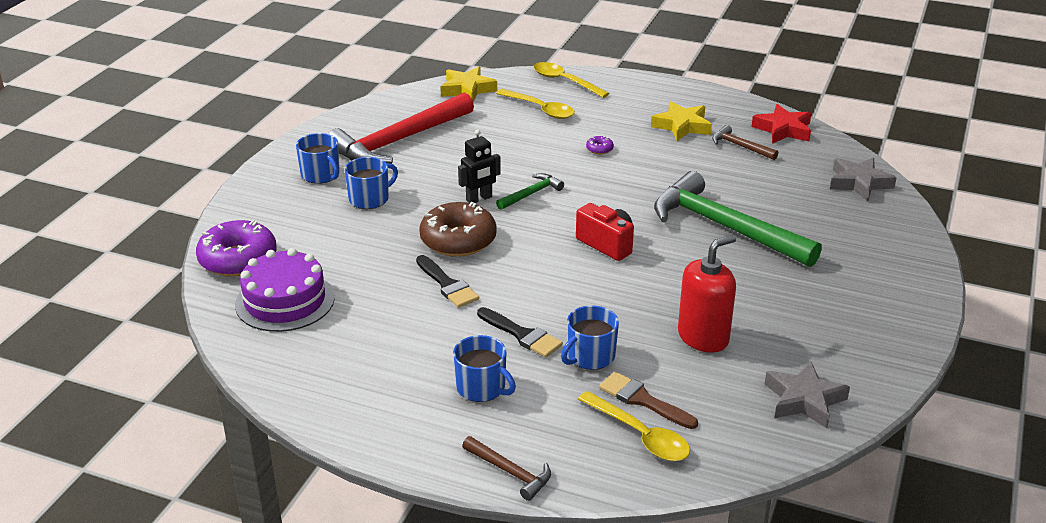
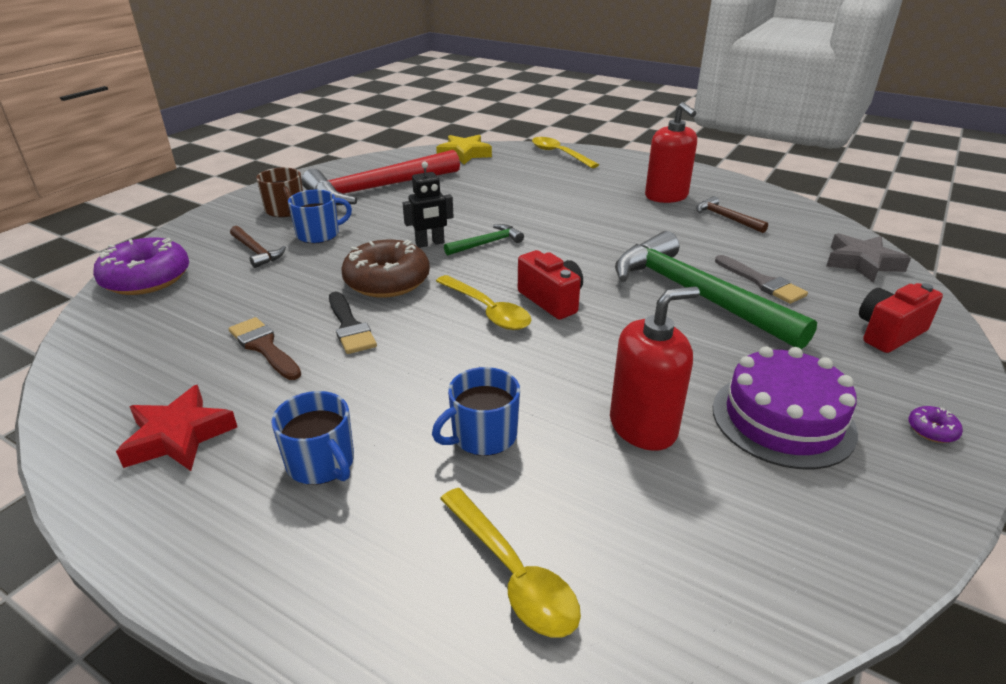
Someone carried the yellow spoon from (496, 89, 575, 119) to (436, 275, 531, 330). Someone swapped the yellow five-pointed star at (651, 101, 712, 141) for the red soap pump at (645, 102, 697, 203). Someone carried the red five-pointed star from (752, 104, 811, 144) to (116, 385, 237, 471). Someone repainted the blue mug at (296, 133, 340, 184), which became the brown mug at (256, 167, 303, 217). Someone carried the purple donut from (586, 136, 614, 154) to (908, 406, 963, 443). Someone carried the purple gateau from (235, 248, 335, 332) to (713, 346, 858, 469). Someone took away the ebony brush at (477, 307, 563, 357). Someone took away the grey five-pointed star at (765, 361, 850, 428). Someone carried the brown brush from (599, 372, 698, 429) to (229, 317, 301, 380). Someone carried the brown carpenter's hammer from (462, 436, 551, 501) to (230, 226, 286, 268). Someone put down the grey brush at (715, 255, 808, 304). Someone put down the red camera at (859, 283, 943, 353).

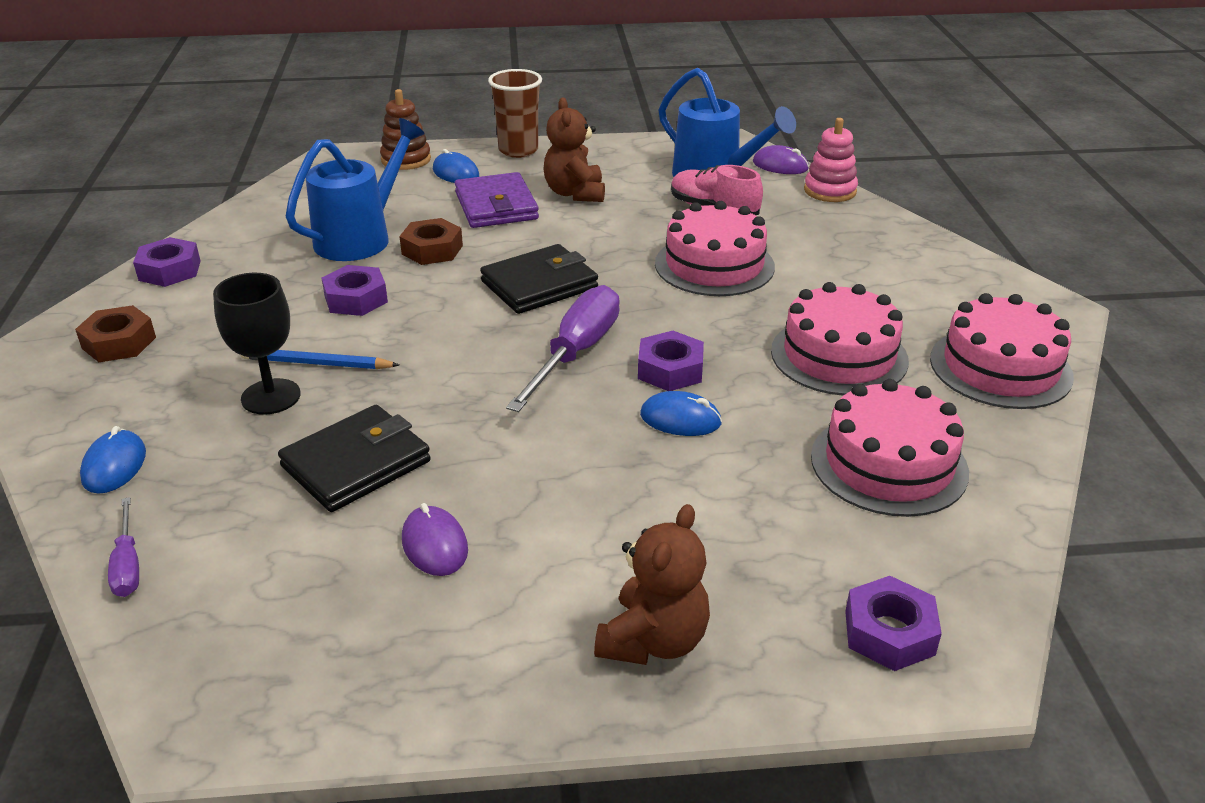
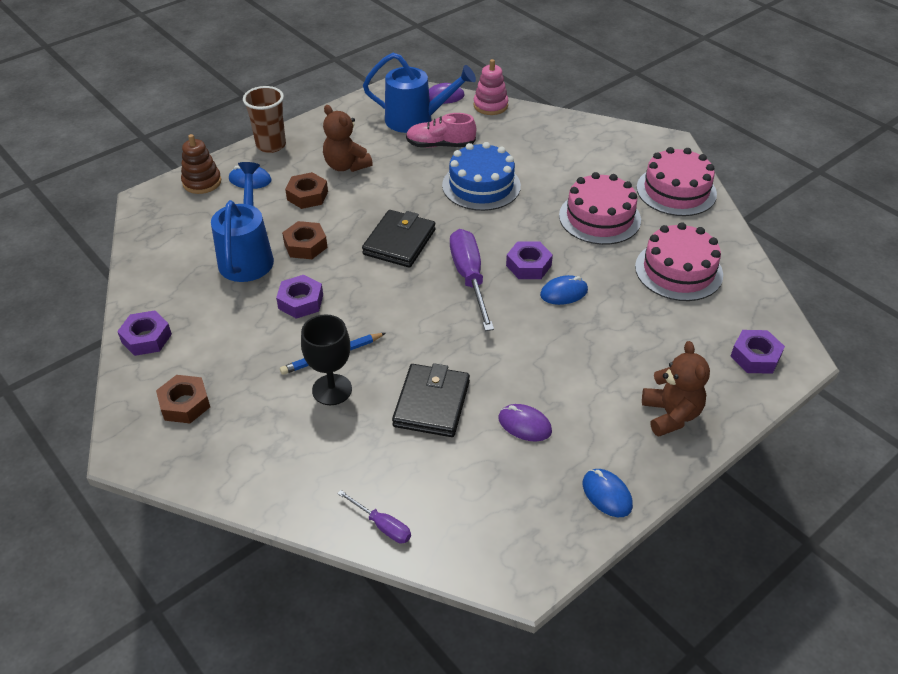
Someone swapped the purple wallet at (455, 172, 539, 228) for the brown hexagon nut at (285, 172, 328, 209). Someone repainted the rosy gateau at (655, 201, 775, 296), which became the blue gateau at (442, 142, 521, 211). Someone carried the blue mouse from (80, 426, 146, 493) to (583, 469, 633, 517).

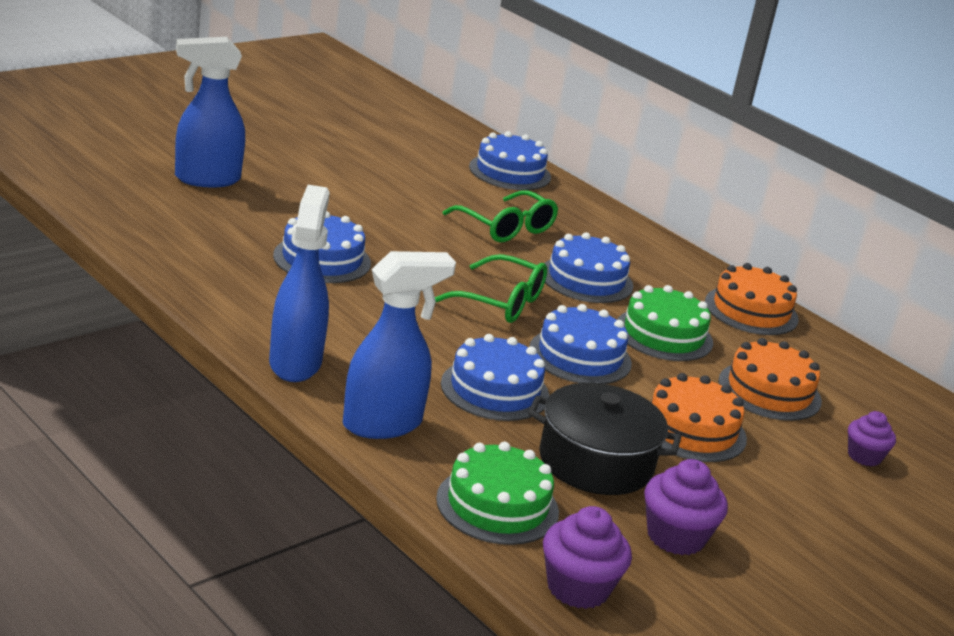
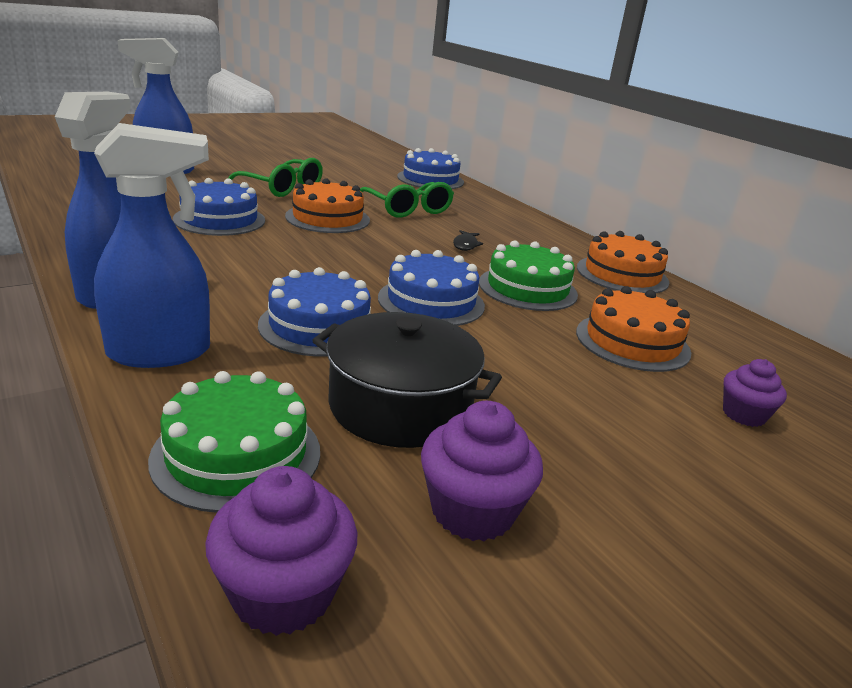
Someone swapped the blue gateau at (545, 232, 633, 303) for the ebony toy fish at (453, 230, 483, 251). Someone carried the green eyeglasses from (435, 254, 547, 323) to (228, 158, 323, 197). Someone carried the orange gateau from (651, 373, 747, 462) to (285, 178, 370, 233).

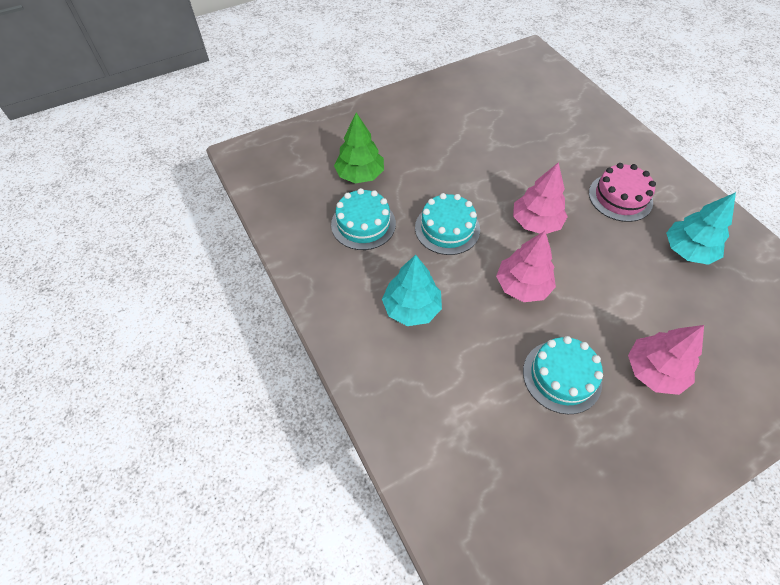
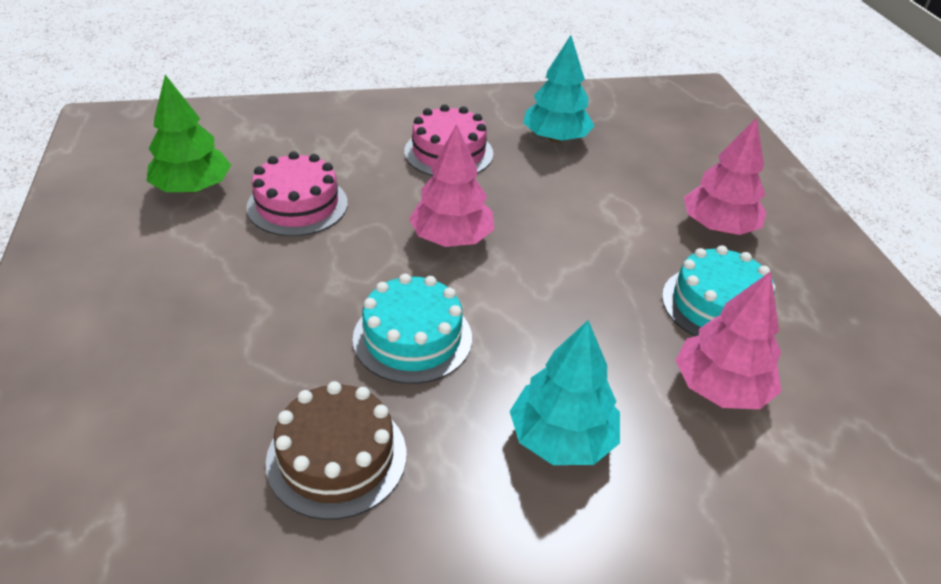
Someone carried the green tree from (334, 113, 384, 183) to (147, 75, 231, 193). Someone repainted the turquoise gateau at (331, 188, 396, 250), which became the brown gateau at (266, 381, 406, 520). Someone carried the rosy tree from (496, 231, 556, 302) to (675, 271, 782, 409). Someone put down the rosy gateau at (246, 151, 348, 236).

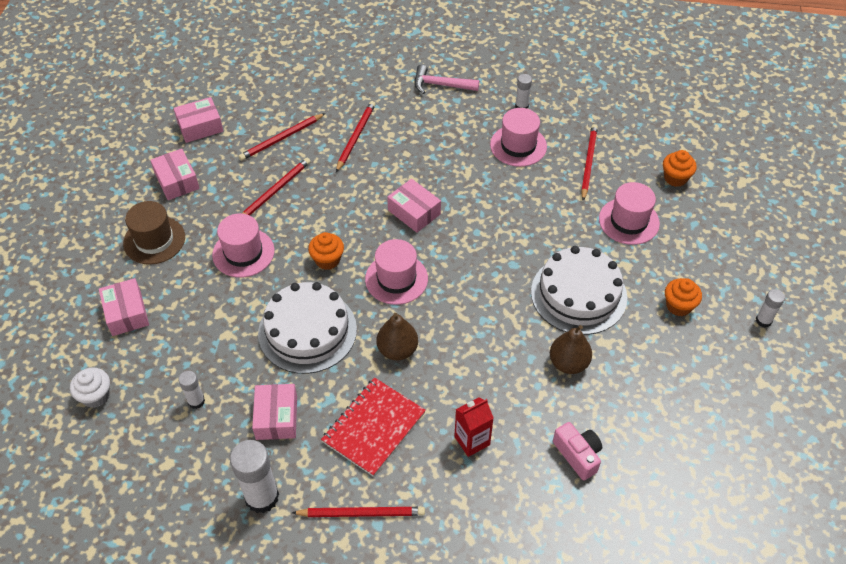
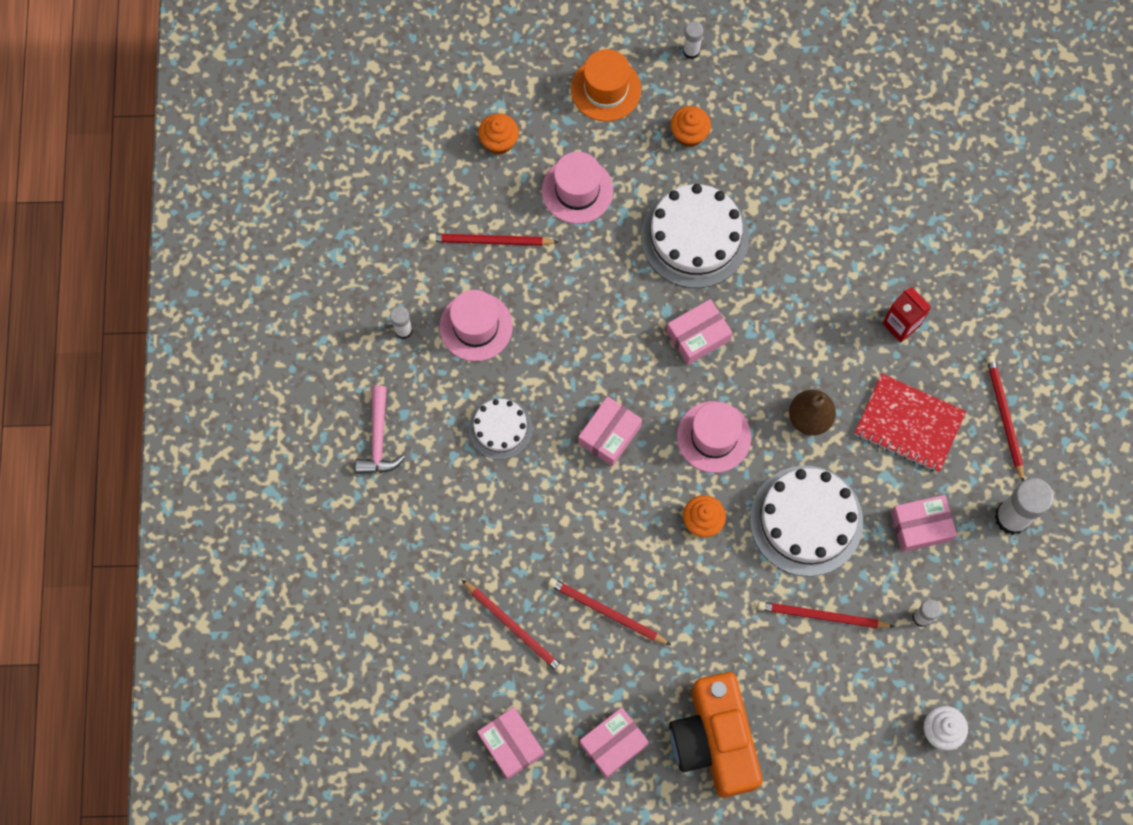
Someone carried the red lead pencil from (336, 101, 376, 172) to (758, 601, 895, 628). Someone swapped the brown hat at (123, 201, 185, 265) for the orange camera at (669, 672, 763, 798). Someone took away the rosy hat at (212, 213, 275, 278). Someone carried the rosy package from (99, 278, 149, 336) to (666, 299, 732, 365). Someone took away the brown pear fruit at (550, 325, 592, 374). Someone took away the rosy camera at (553, 422, 602, 480). Someone put down the orange hat at (571, 49, 641, 121). Someone put down the snow-white gateau at (469, 398, 533, 460).

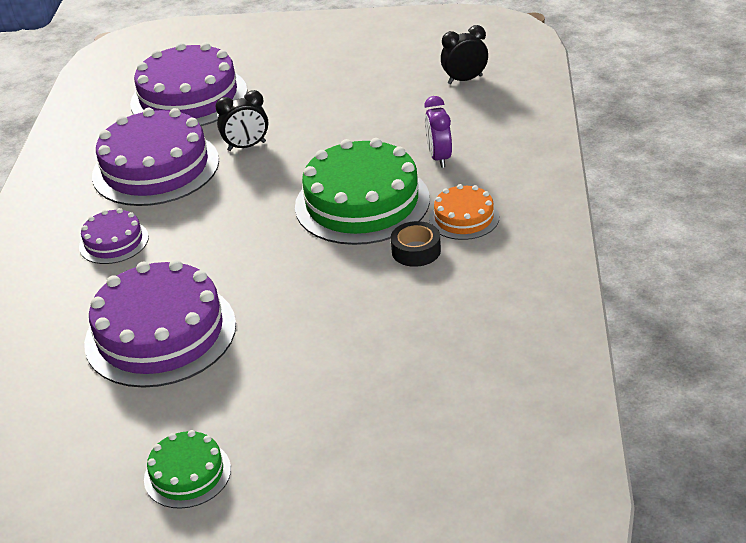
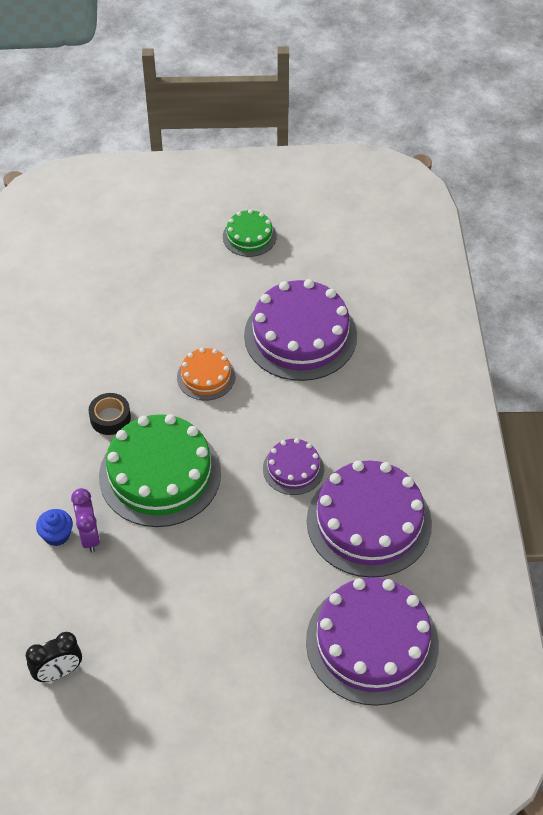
Someone took away the ebony bedside clock at (215, 90, 268, 151). Someone carried the orange gateau from (429, 184, 499, 240) to (177, 348, 235, 400). Someone carried the purple gateau from (79, 208, 149, 264) to (263, 438, 324, 495). Someone put down the blue muffin at (36, 509, 73, 546).

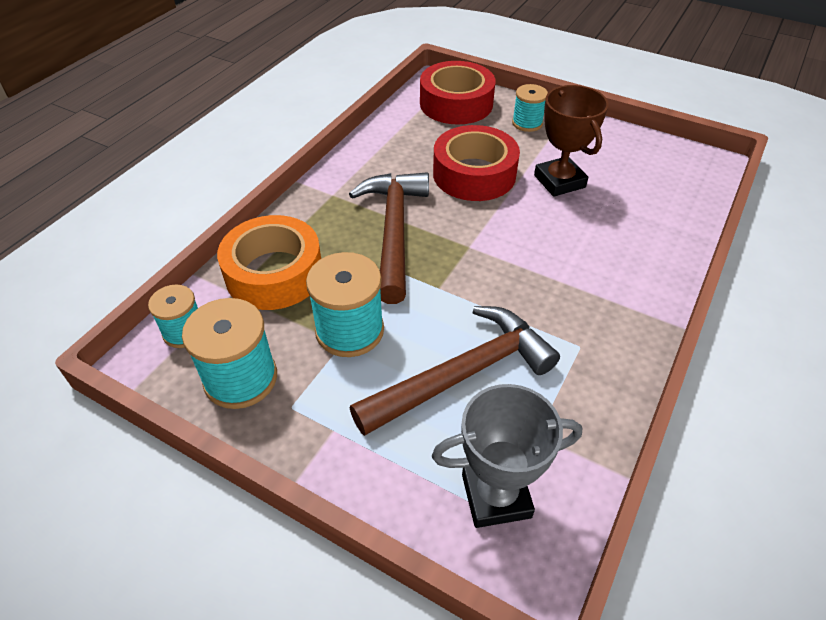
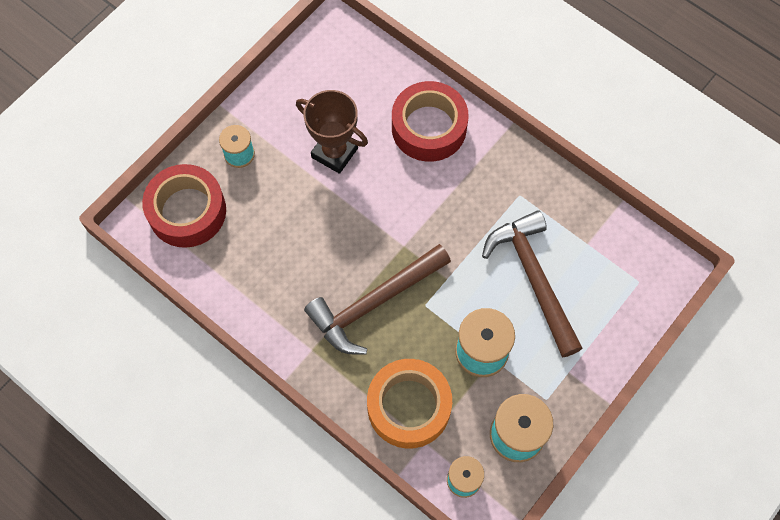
Someone rotated the brown award cup at (534, 85, 609, 197) by 45 degrees clockwise. Someone carried the red sticky tape from (433, 125, 520, 201) to (392, 81, 469, 162). Someone rotated the brown carpenter's hammer at (349, 172, 429, 304) by 45 degrees counterclockwise. Someone took away the grey award cup at (432, 384, 582, 528).

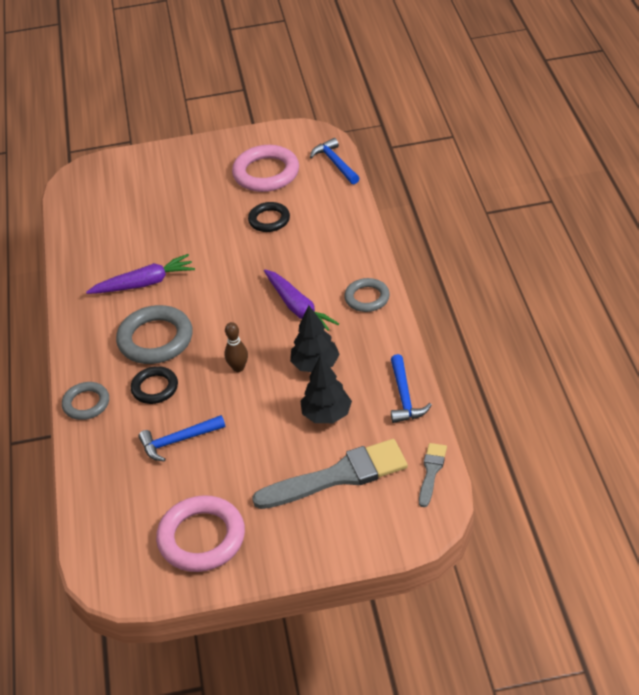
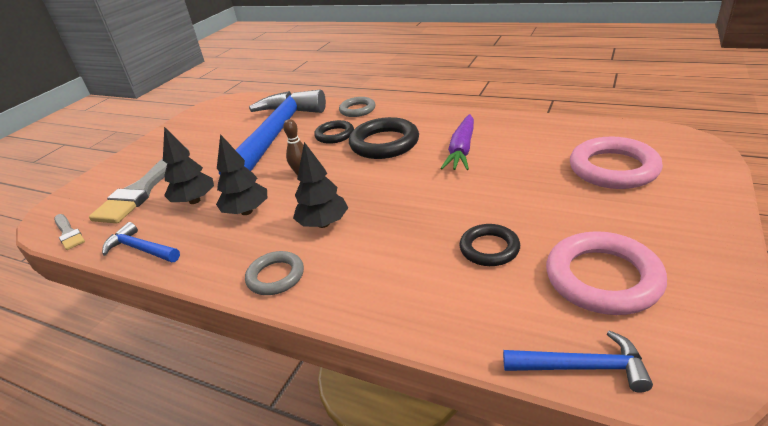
Someone swapped the purple toy carrot at (264, 270, 339, 331) for the ebony tree at (293, 142, 348, 228). Someone repainted the grey torus at (116, 305, 193, 364), which became the ebony torus at (349, 117, 419, 159). Someone scaled the blue carpenter's hammer at (138, 415, 225, 462) by 2.38. Someone carried the rosy torus from (156, 495, 245, 572) to (570, 136, 663, 189).

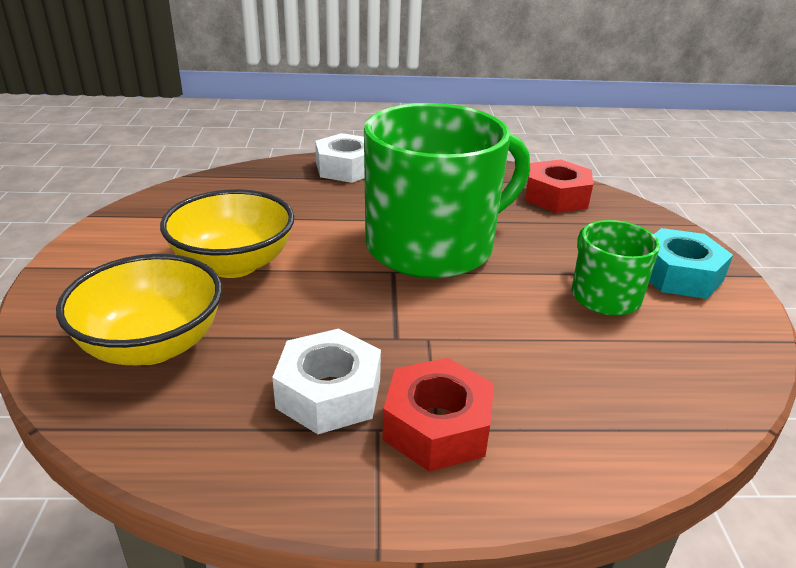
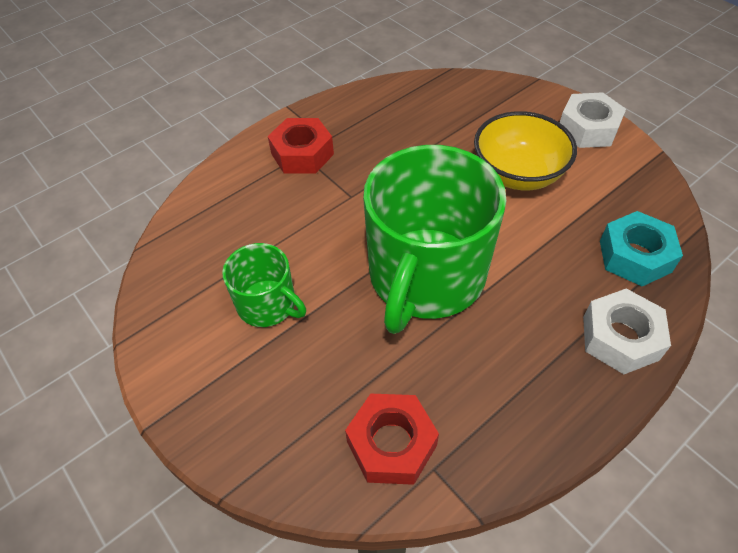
Someone carried the turquoise hexagon nut from (649, 228, 733, 299) to (600, 211, 683, 286). Someone took away the yellow serving bowl at (56, 254, 222, 365). Someone carried the snow-white hexagon nut from (272, 329, 381, 434) to (560, 92, 626, 148).

